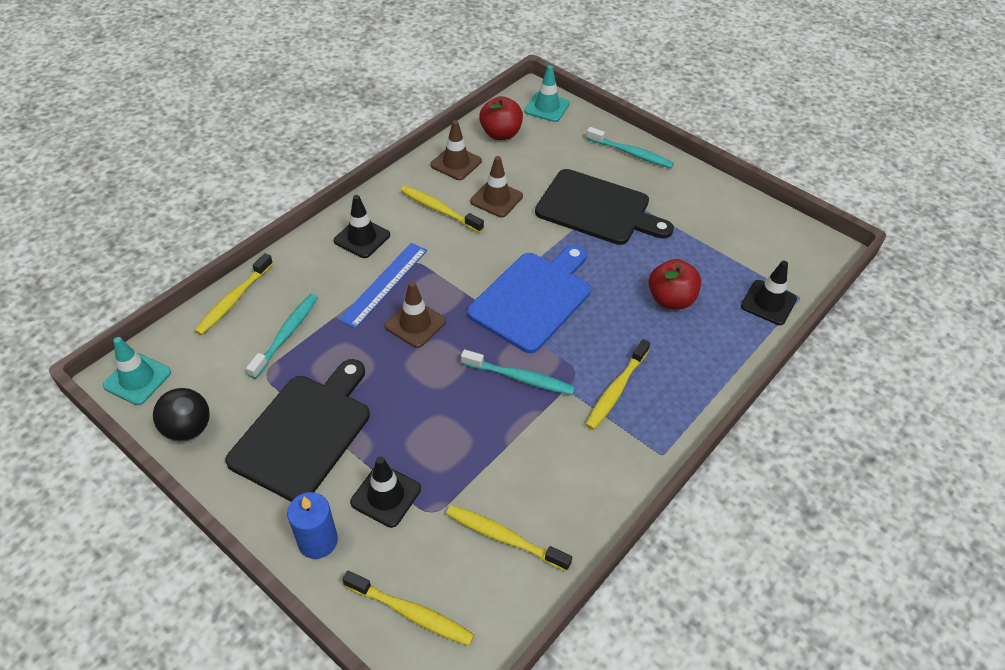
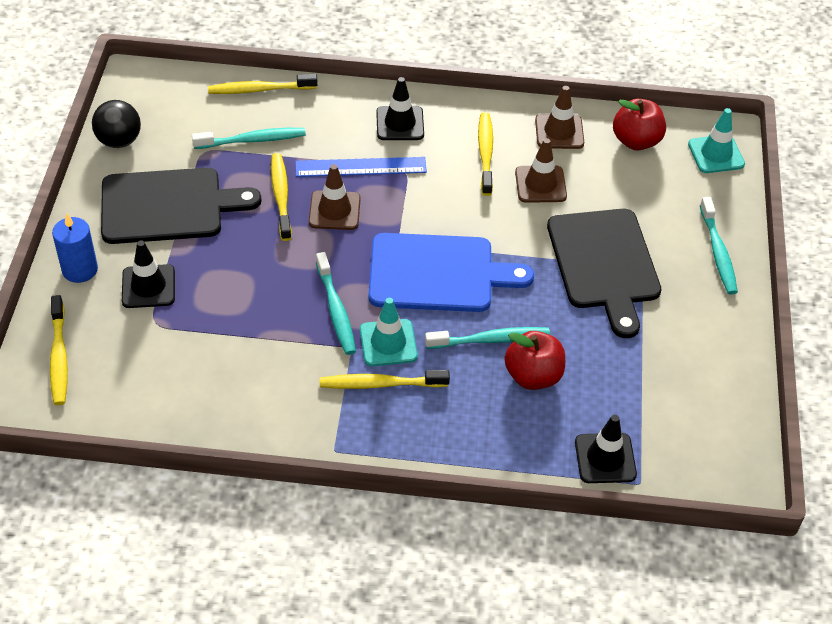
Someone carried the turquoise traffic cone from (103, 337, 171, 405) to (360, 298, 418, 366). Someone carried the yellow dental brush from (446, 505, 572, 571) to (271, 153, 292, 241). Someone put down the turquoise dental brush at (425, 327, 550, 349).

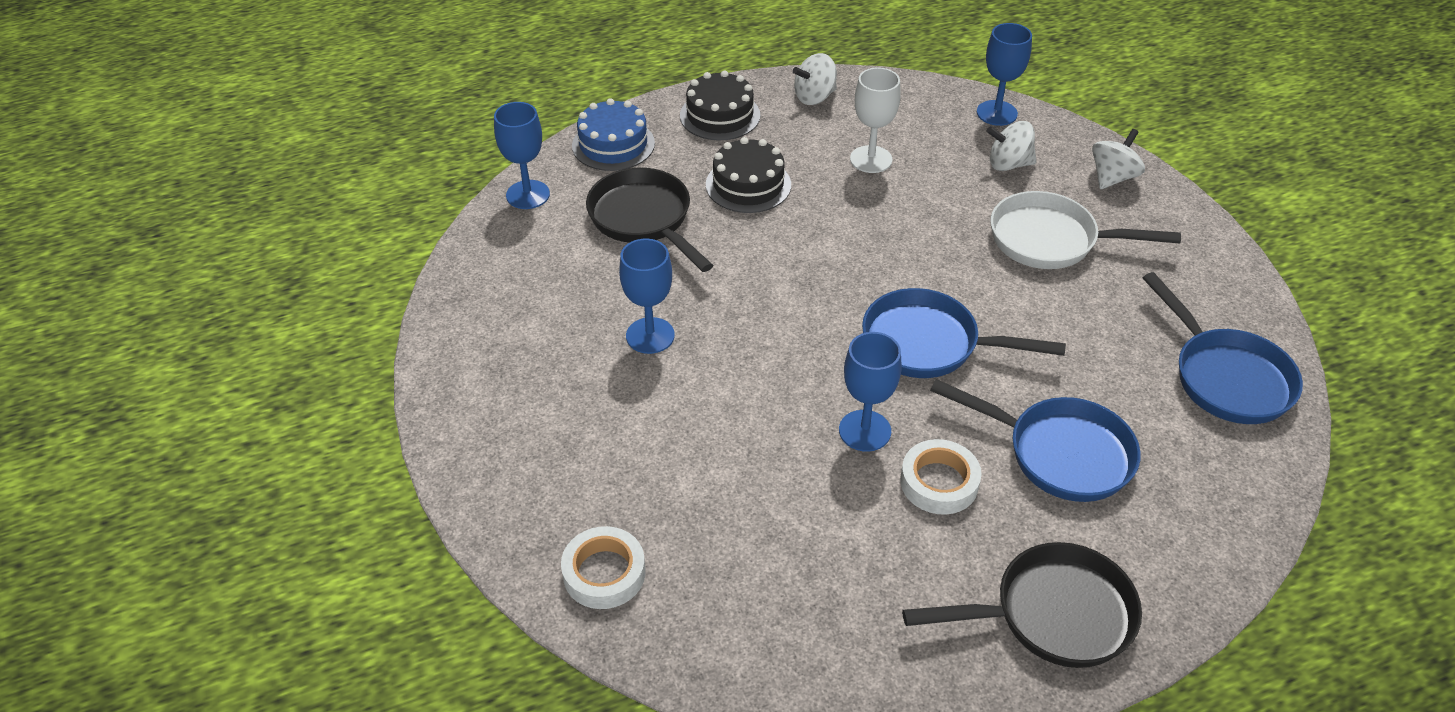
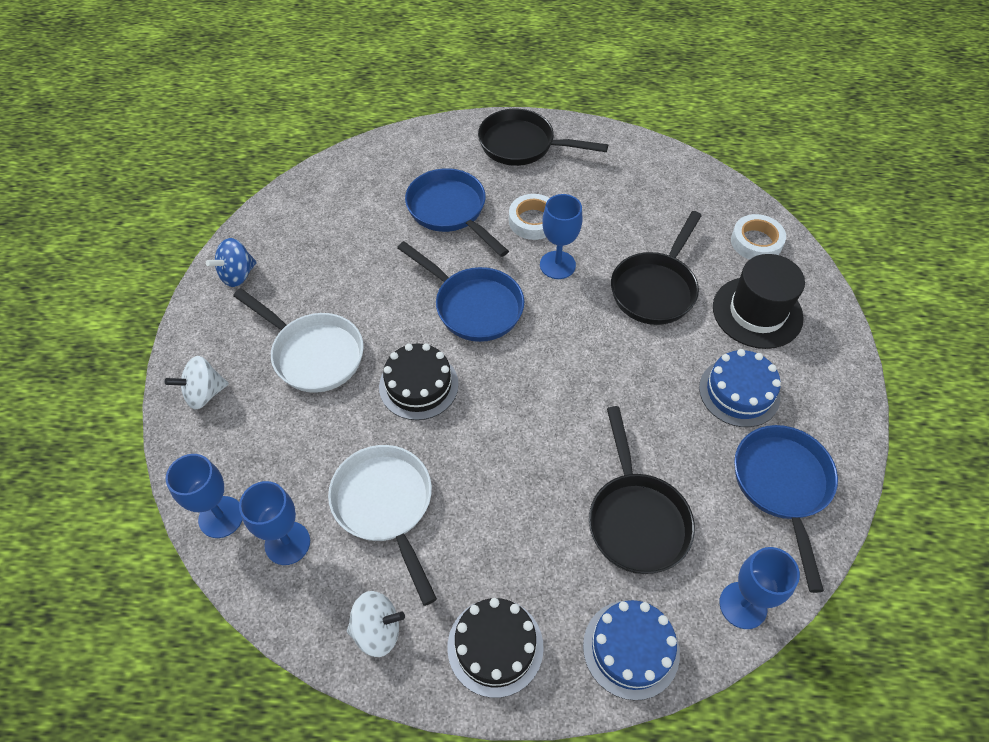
Someone swapped the snow-white wine glass at (850, 67, 901, 173) for the snow-white pan at (328, 445, 437, 606). Someone took away the snow-white toy top at (987, 121, 1037, 171). Someone carried the ebony gateau from (706, 137, 791, 213) to (379, 343, 459, 420). Someone carried the blue wine glass from (619, 238, 675, 354) to (239, 481, 310, 565). Someone carried the blue pan from (1143, 272, 1303, 424) to (734, 425, 838, 593). Someone put down the ebony pan at (611, 211, 702, 325). Someone put down the blue toy top at (206, 238, 257, 287). Someone put down the ebony hat at (713, 254, 805, 349). Someone put down the blue gateau at (699, 349, 781, 427).

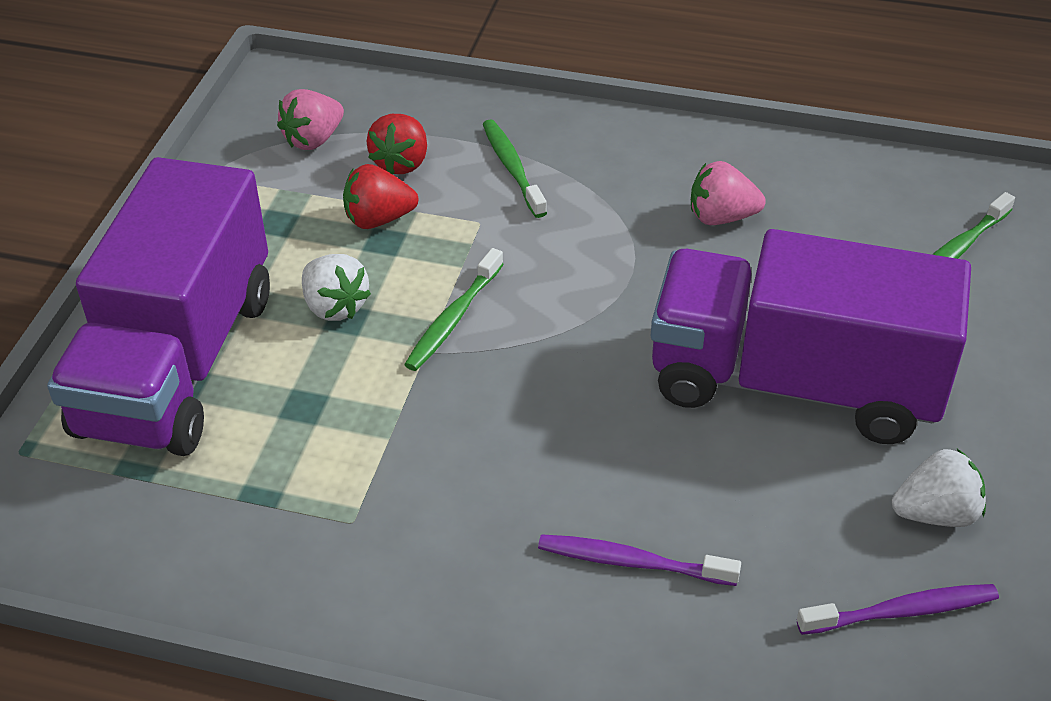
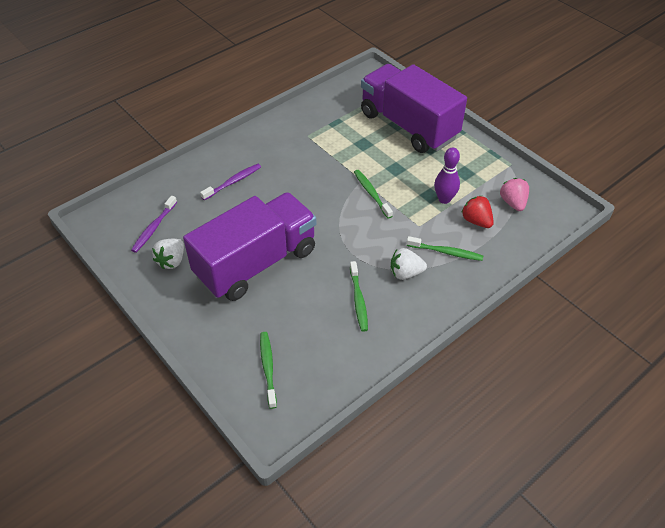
Someone swapped the rosy berry at (691, 161, 766, 225) for the green dental brush at (350, 261, 368, 332). Someone swapped the red berry at (343, 164, 418, 229) for the purple tenpin at (434, 148, 460, 204). Someone carried the snow-white berry from (302, 254, 371, 321) to (391, 248, 427, 280).

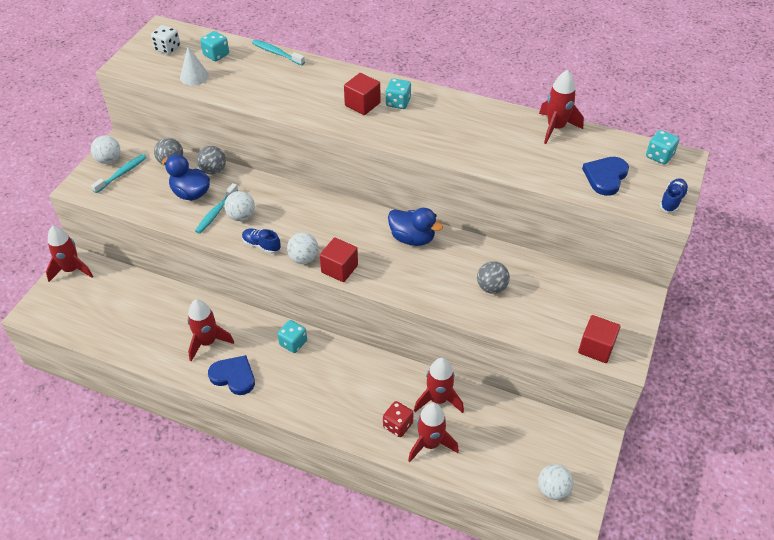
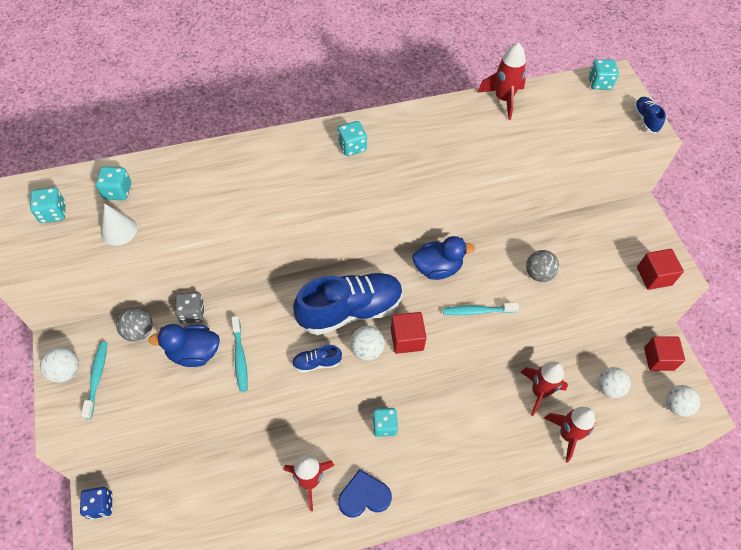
Someone repainted the snow-white game die at (151, 25, 180, 55), which became the turquoise game die at (30, 187, 66, 223). Someone carried the turquoise dental brush from (252, 40, 305, 65) to (443, 303, 519, 315). Someone carried the red block from (344, 73, 380, 115) to (644, 336, 685, 371). Someone swapped the grey sphere at (197, 146, 226, 175) for the grey game die at (175, 292, 204, 324). Someone took away the blue love heart at (582, 157, 629, 196). Someone carried the snow-white sphere from (224, 191, 255, 221) to (598, 367, 631, 399). Someone swapped the red toy rocket at (46, 226, 93, 282) for the blue game die at (80, 487, 113, 519). Someone took away the red game die at (383, 401, 414, 437). Someone put down the blue sneaker at (293, 273, 403, 335).

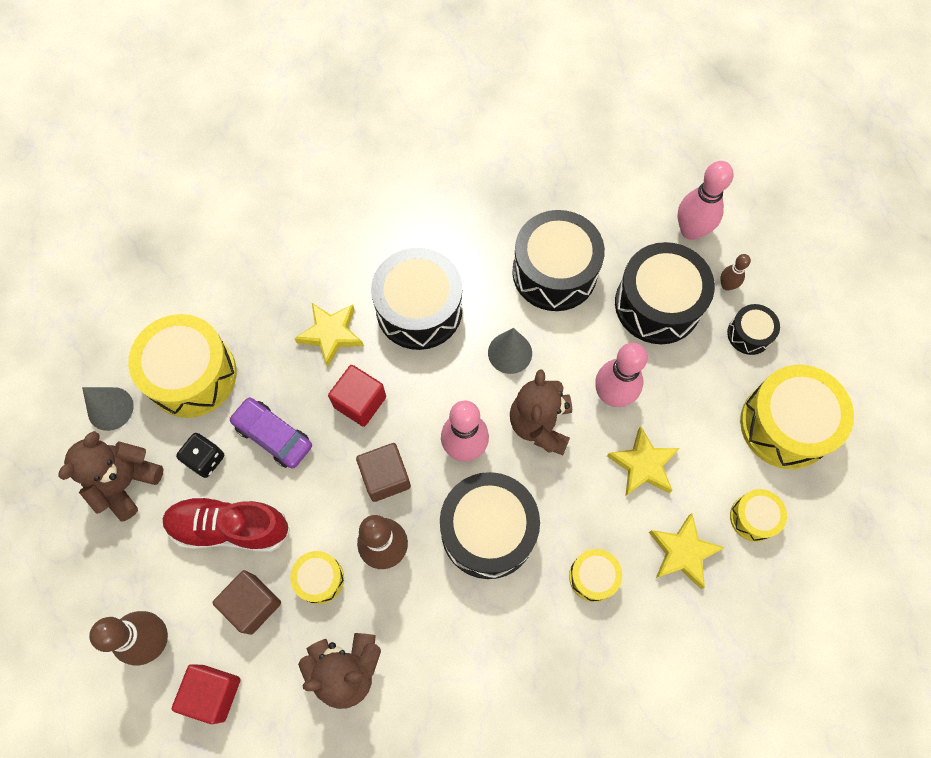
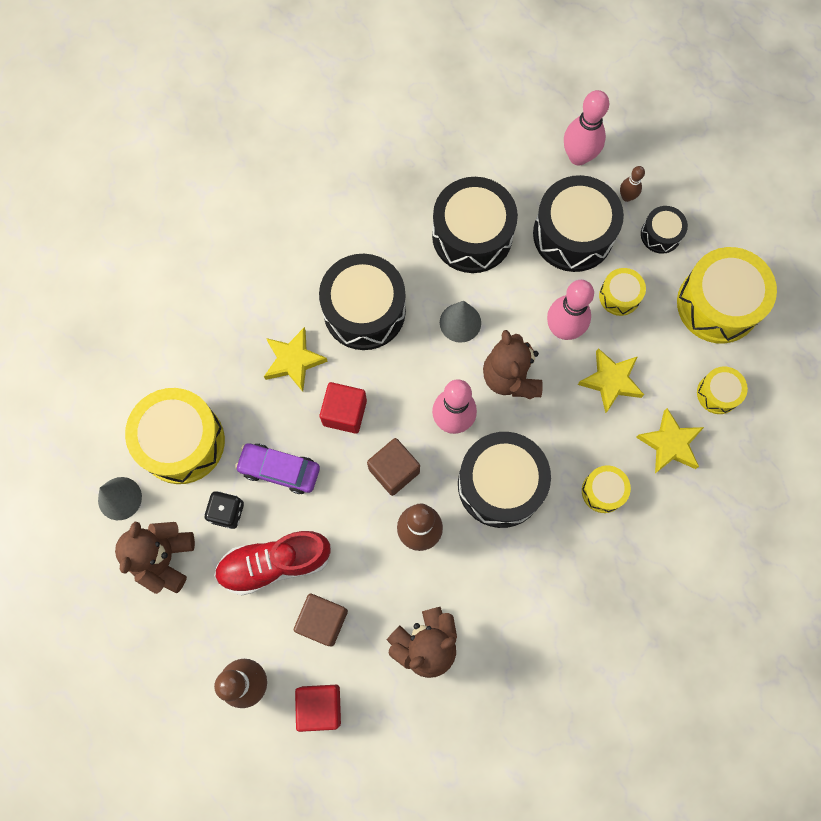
Someone carried the yellow drum from (290, 551, 344, 604) to (599, 268, 646, 316).

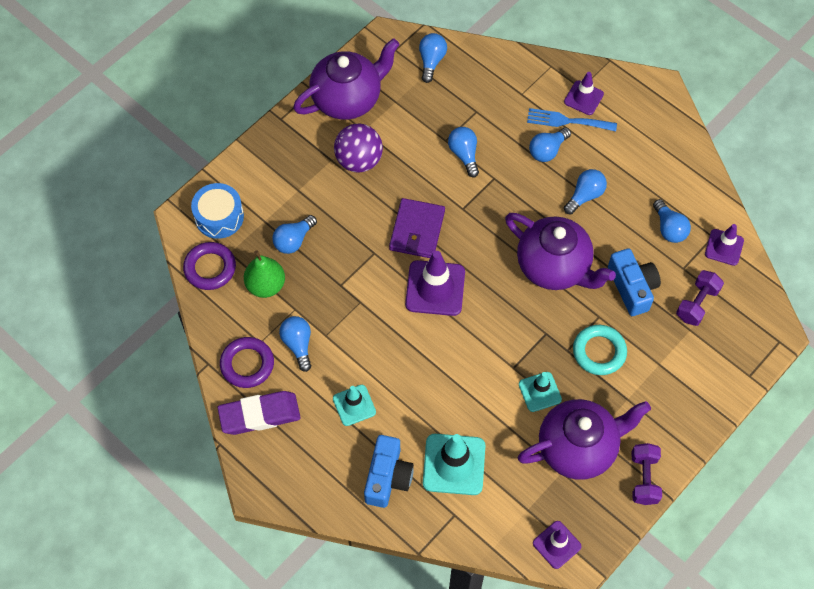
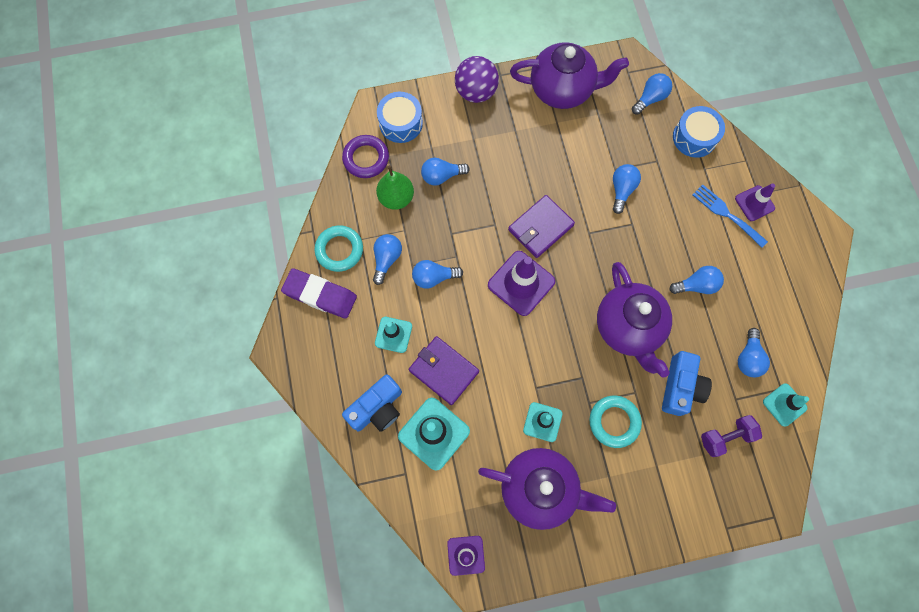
Someone carried the purple sphere from (334, 124, 383, 173) to (455, 56, 499, 103). Someone carried the blue bulb from (529, 127, 571, 162) to (412, 260, 463, 289). Someone repainted the purple traffic cone at (705, 224, 744, 266), which became the turquoise traffic cone at (763, 383, 809, 427). Someone repainted the purple torus at (220, 337, 274, 388), which became the turquoise torus at (315, 225, 363, 272). Someone took away the purple free weight at (632, 443, 662, 505). Someone put down the blue drum at (673, 106, 725, 158). Someone put down the purple wallet at (409, 336, 479, 405).

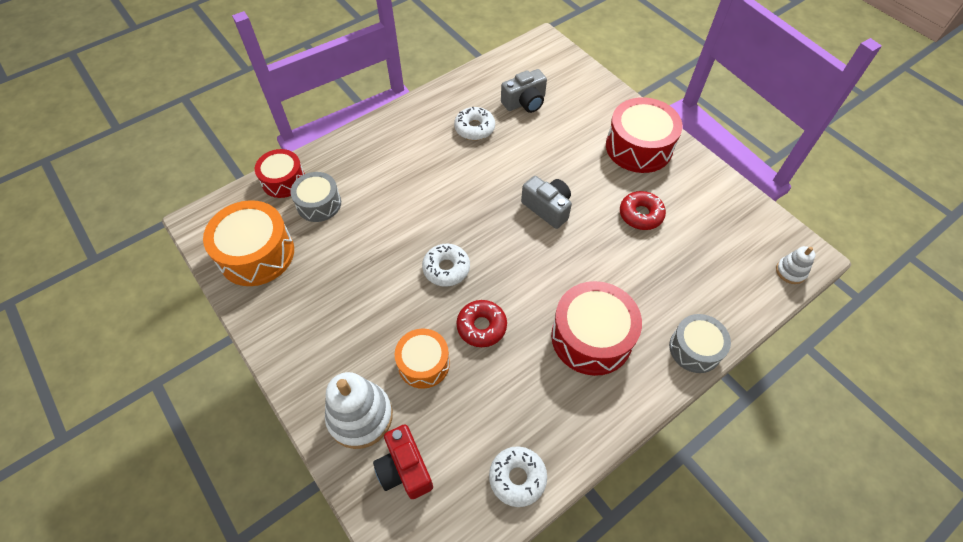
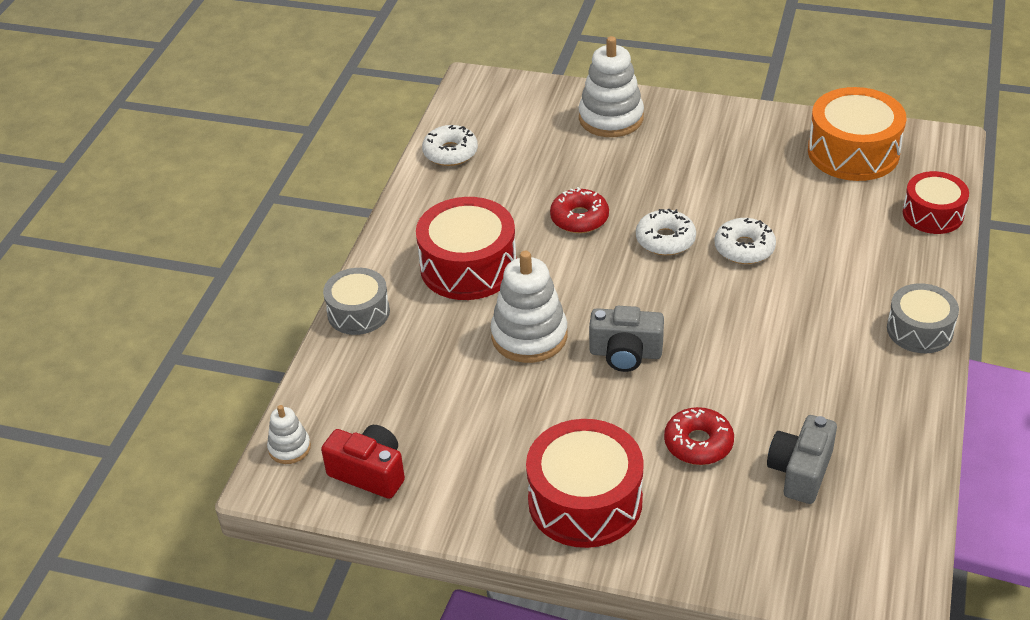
Someone carried the snow-white donut from (454, 107, 495, 140) to (714, 218, 776, 264). Someone carried the grey drum from (290, 172, 341, 222) to (887, 283, 959, 353). Someone carried the red donut from (620, 191, 666, 230) to (664, 407, 734, 465). Someone took away the orange drum at (395, 329, 450, 389). Someone carried the red camera from (373, 424, 433, 499) to (321, 425, 405, 499). Someone put down the snow-white stacking toy at (491, 251, 568, 363).

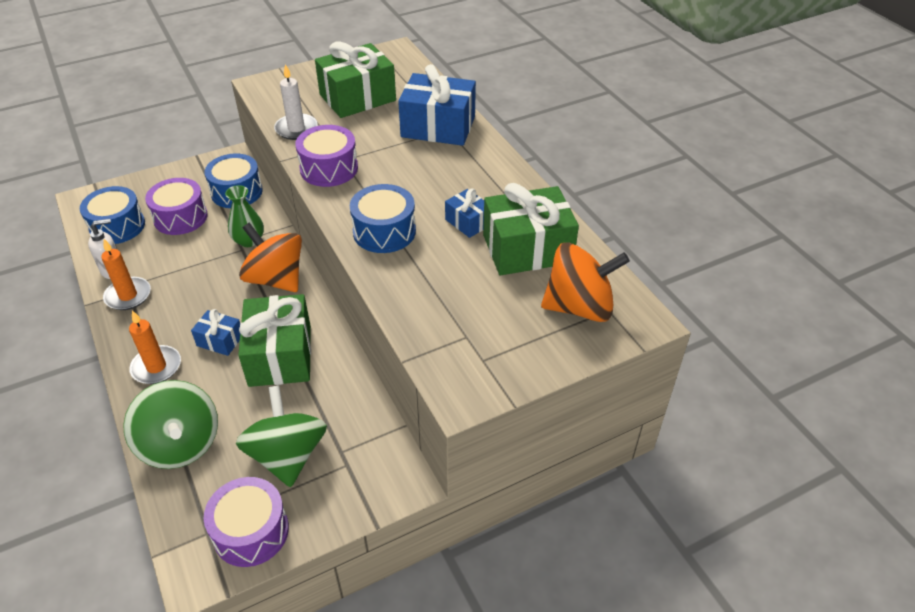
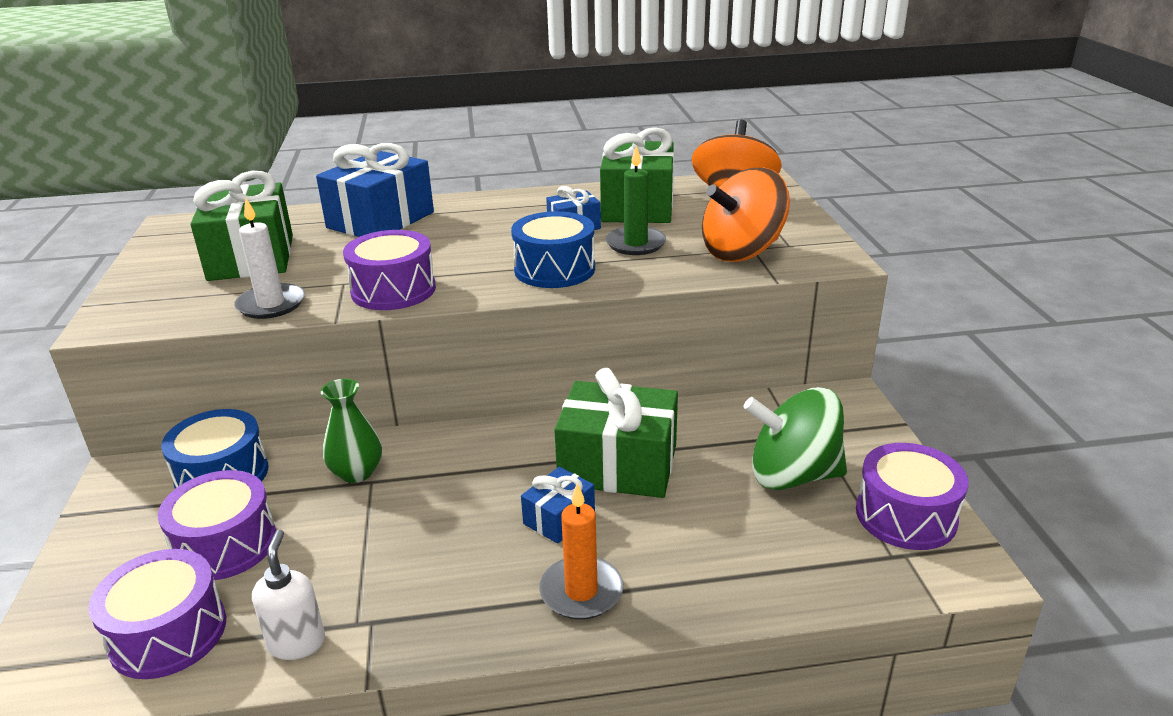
Someone repainted the blue drum at (80, 186, 145, 244), which became the purple drum at (88, 549, 226, 679). Someone carried the orange toy top from (239, 223, 302, 292) to (702, 168, 790, 262). Someone took away the orange wax candle at (101, 239, 151, 310). Someone took away the green toy top at (123, 380, 218, 469). Someone put down the green wax candle at (606, 145, 666, 255).

